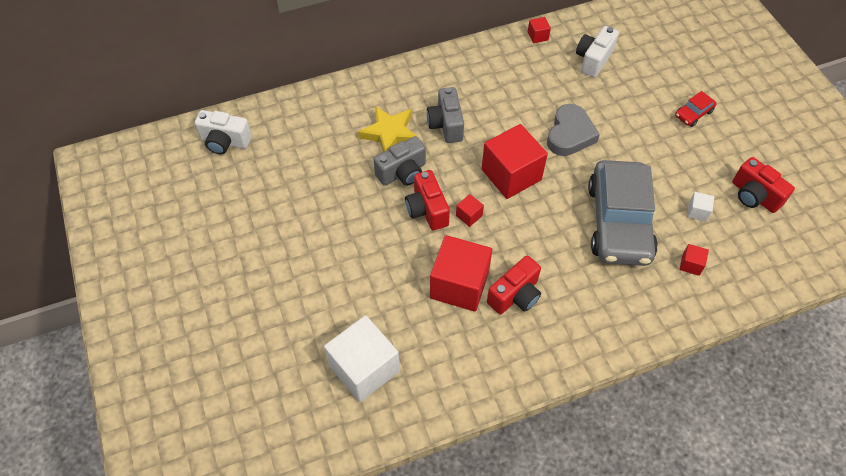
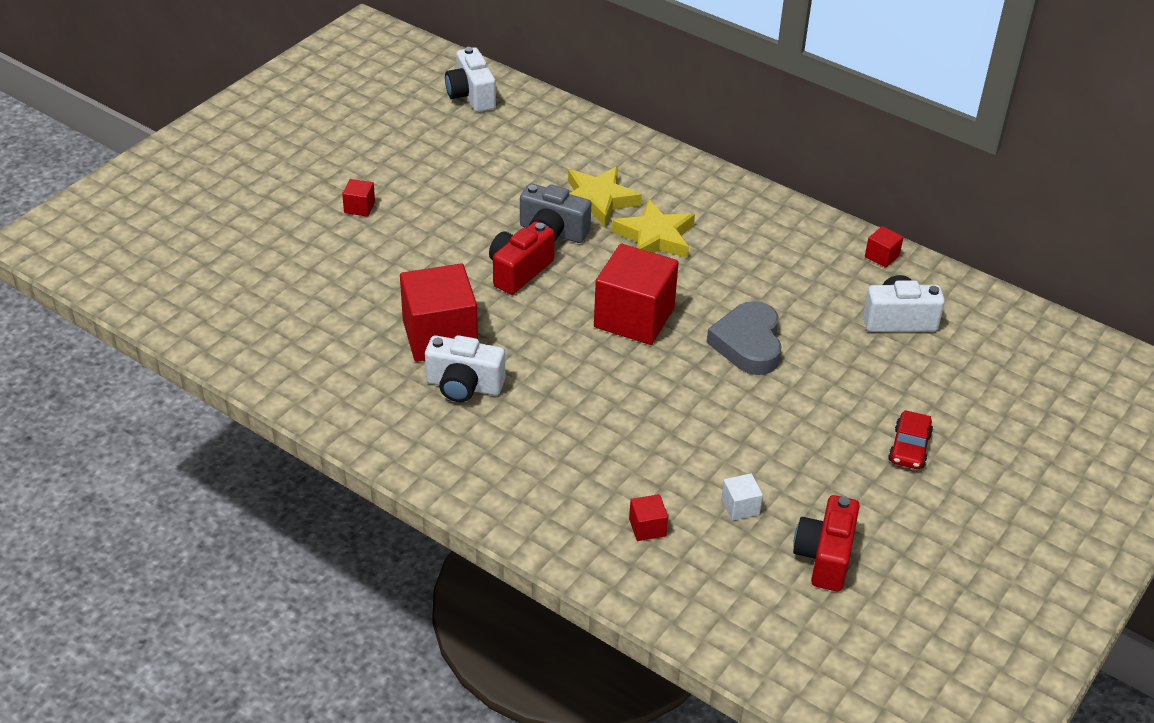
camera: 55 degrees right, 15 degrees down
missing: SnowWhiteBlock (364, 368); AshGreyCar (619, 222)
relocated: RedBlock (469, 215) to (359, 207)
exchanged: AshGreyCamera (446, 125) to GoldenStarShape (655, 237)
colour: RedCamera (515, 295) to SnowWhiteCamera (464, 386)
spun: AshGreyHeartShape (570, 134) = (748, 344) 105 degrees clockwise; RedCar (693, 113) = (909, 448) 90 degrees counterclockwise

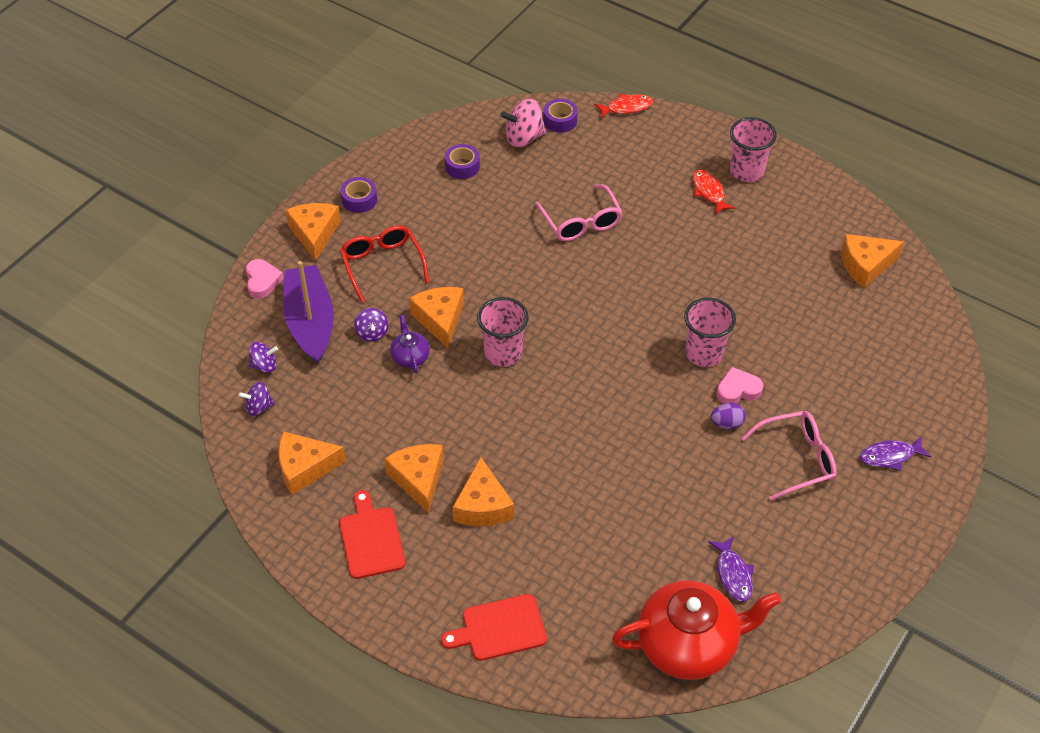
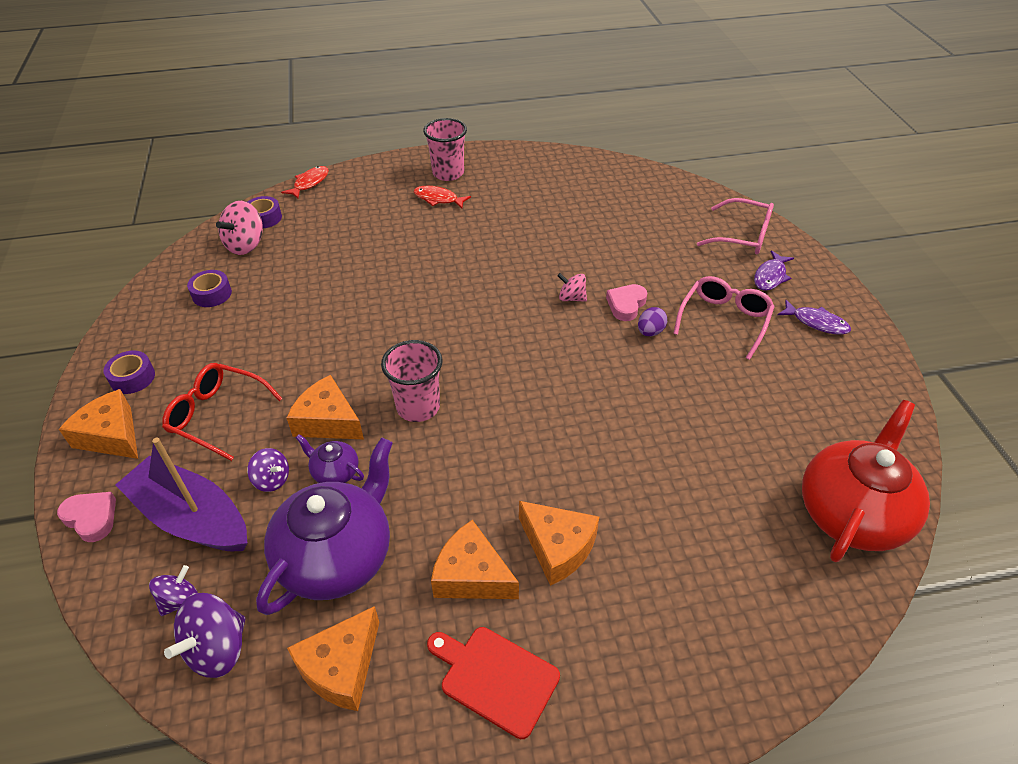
camera: 45 degrees left, 5 degrees down
missing: RedChoppingBoard (500, 628); BrightOrangeCheese (865, 265)
appeared: PurpleChinaTeapot (337, 557)
relocated: RosyGlasses (581, 221) to (742, 236); PurpleToyFish (733, 574) to (816, 322)
exchanged: RosyBeaker (704, 353) to RosyWhirligig (571, 298)
size: PurpleWhirligig (259, 407) = (217, 649) x1.64

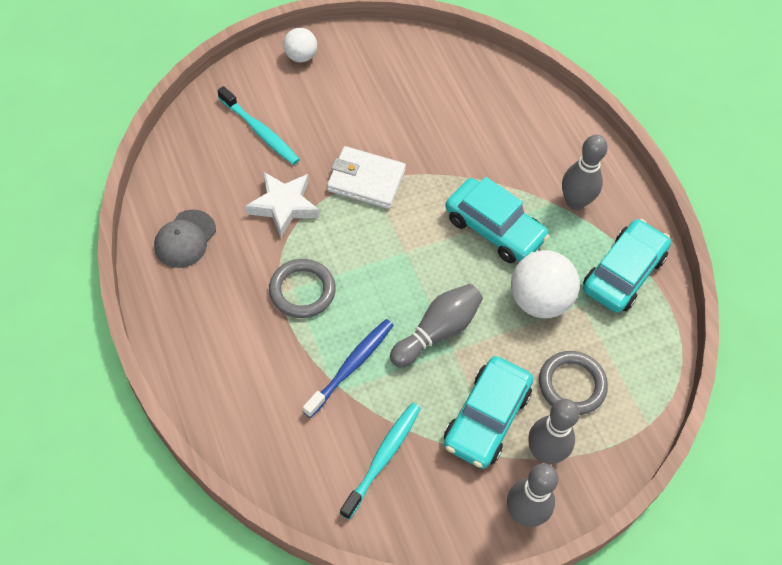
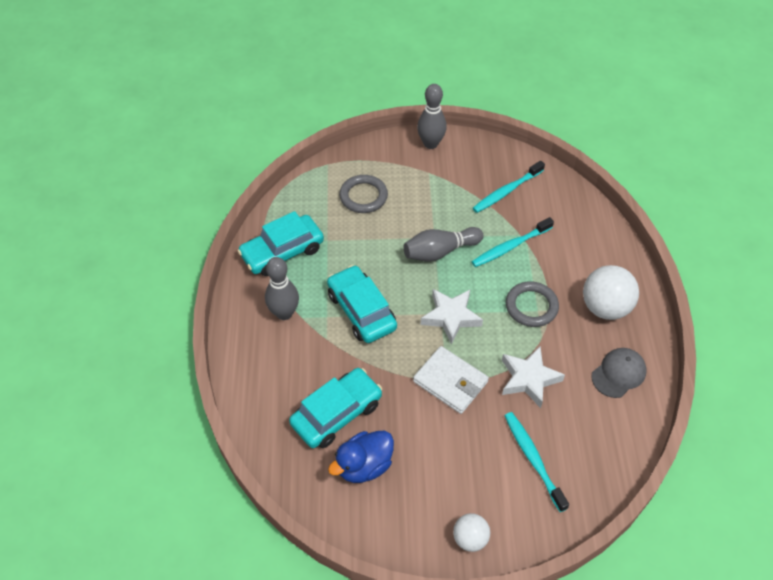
camera: 155 degrees left, 5 degrees down
missing: AshGreySkittle (544, 453)
appeared: RoyalBlueToyDuck (364, 466); SnowWhiteStarShape (451, 317)
relocated: TurquoiseCar (486, 418) to (337, 413); SnowWhitePlayBall (539, 300) to (605, 307)
colour: RoyalBlueDentalBrush (351, 366) to TurquoiseDentalBrush (510, 247)

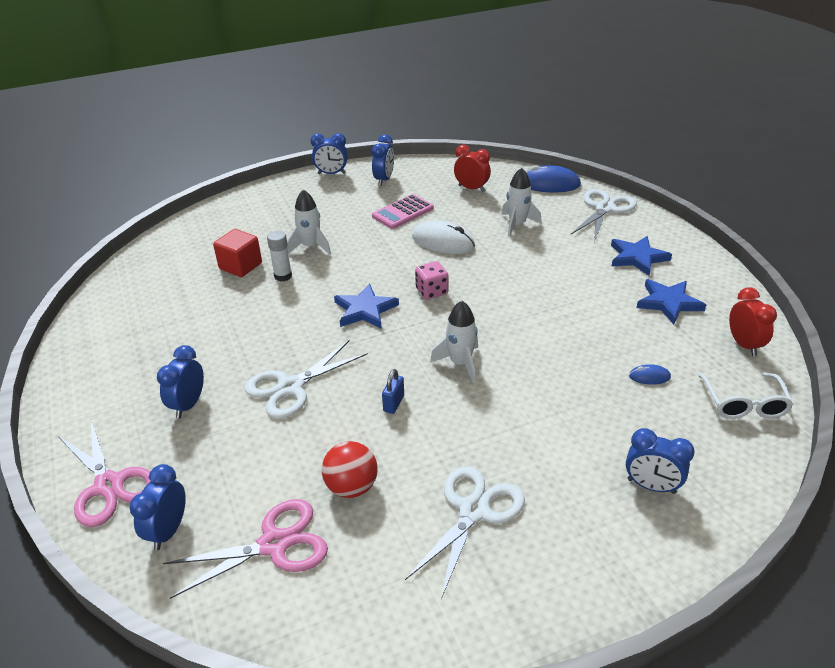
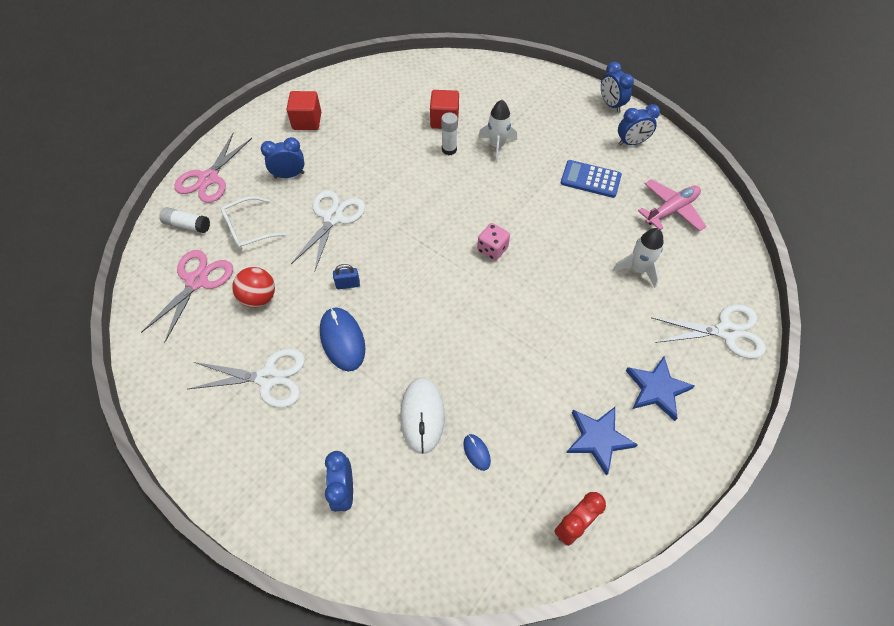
camera: 60 degrees right, 20 degrees up
missing: RoyalBlueStarShape (365, 310); SnowWhiteSpaceship (460, 363)
appeared: RedBlock (307, 121)
relocated: SnowWhitePcMouse (443, 242) to (422, 415); RoyalBluePcMouse (549, 184) to (342, 340); SnowWhiteGlasses (744, 404) to (248, 229)
exchanged: RoyalBlueBedsideClock (168, 531) to SnowWhiteGlue (187, 225); RedBedsideClock (471, 188) to RosyToyPlane (671, 210)
colour: RosyCalculator (403, 212) to RoyalBlueCalculator (590, 179)
spun: RosyScissors (274, 544) = (197, 281) 105 degrees counterclockwise; SnowWhiteScissors (290, 387) = (333, 218) 90 degrees clockwise

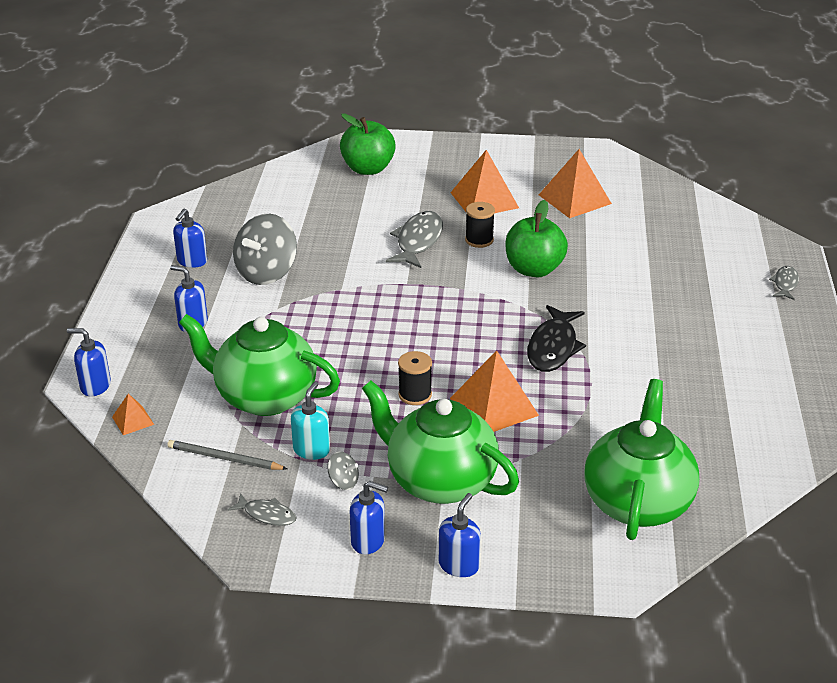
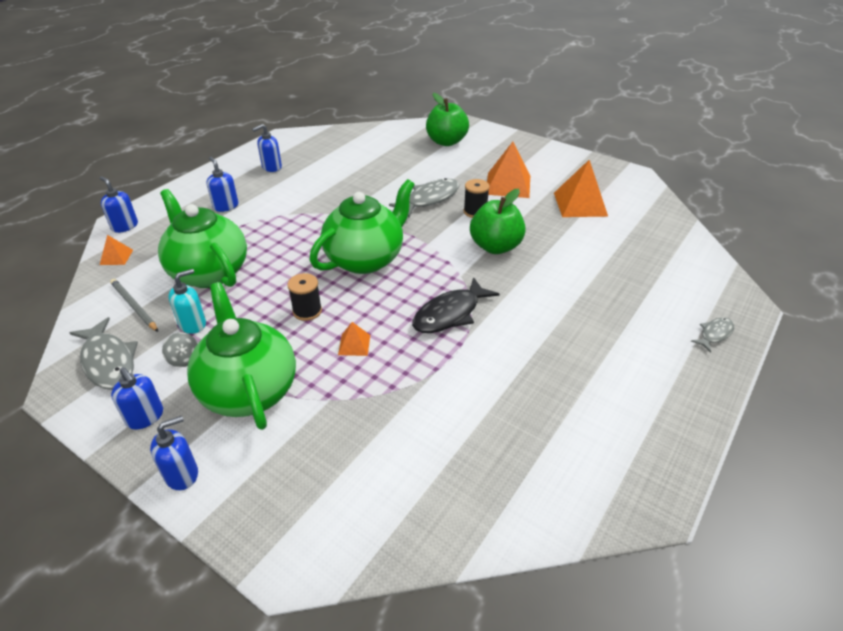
camera: 30 degrees right, 5 degrees up
missing: AshGreyWhirligig (266, 272)
relocated: GreenChinaTeapot (637, 502) to (365, 259)
size: AshGreyToyFish (267, 514) = (108, 361) x1.81; BrightOrangePyramidShape (494, 406) = (354, 344) x0.49

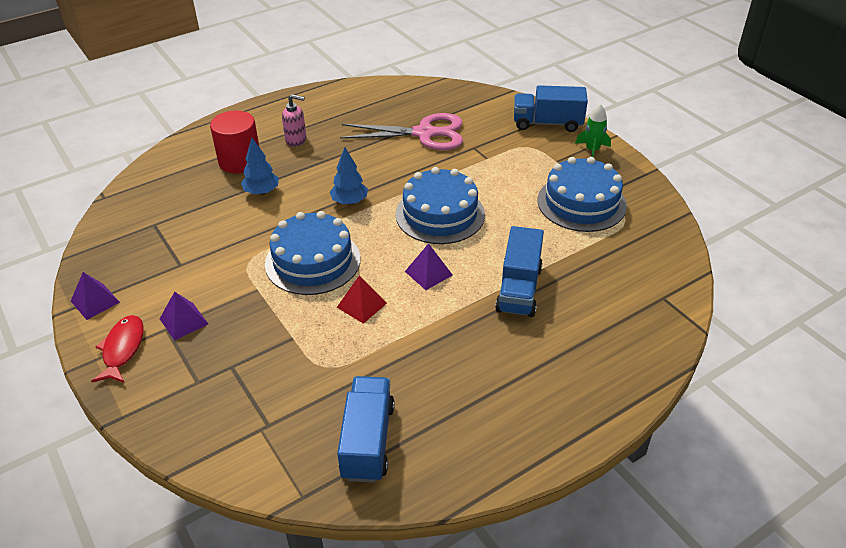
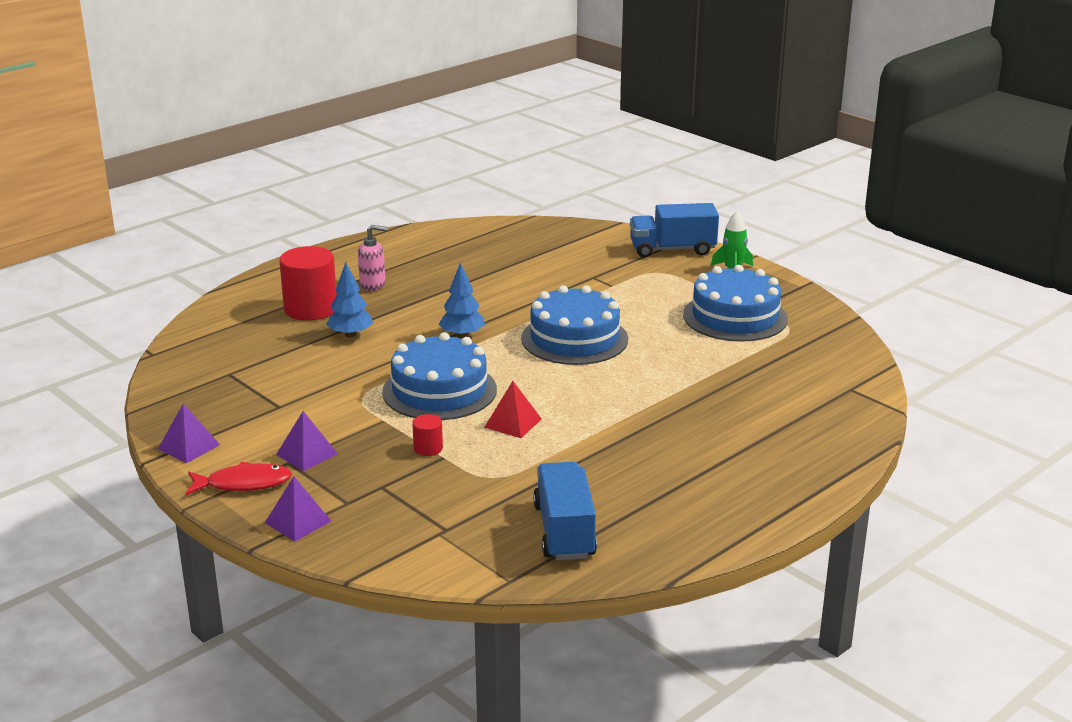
camera: 10 degrees left, 15 degrees down
missing: RosyScissors (424, 133); RoyalBlueLorry (519, 289)
appeared: RedCylinderShape (428, 448)
relocated: PurplePyramidShape (428, 273) to (298, 522)
spun: RedToyFish (122, 349) = (243, 484) 90 degrees clockwise

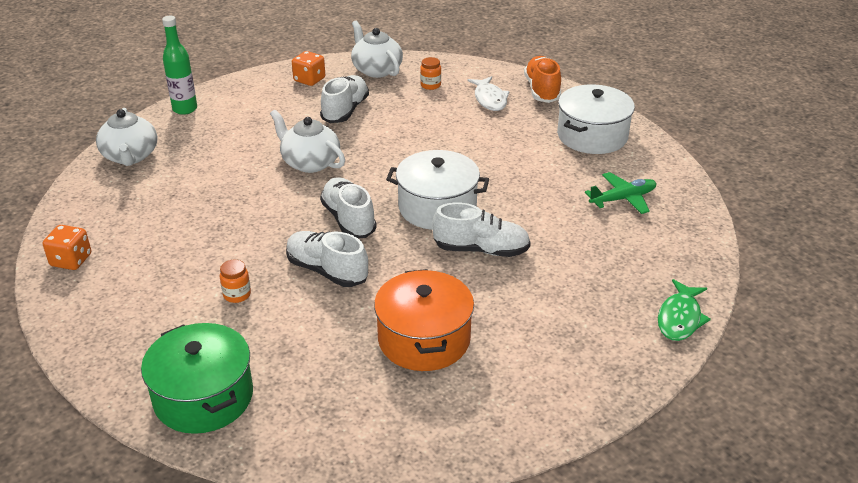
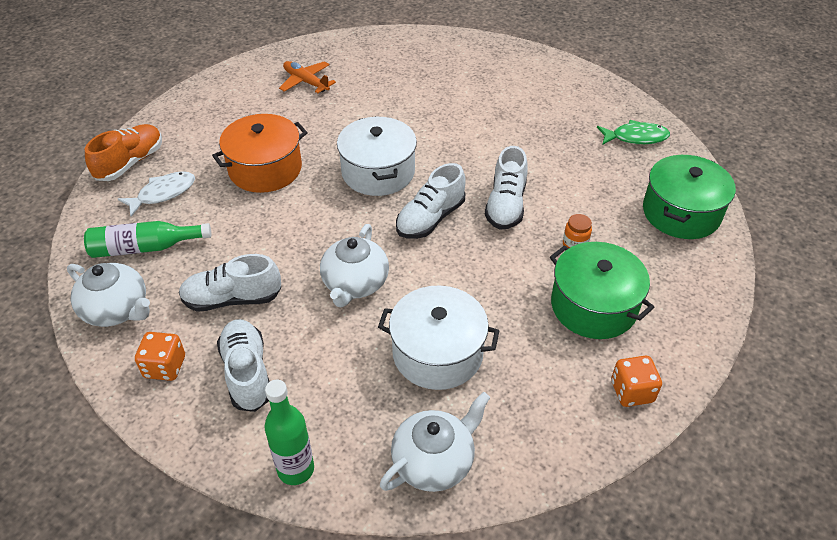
camera: 115 degrees left, 10 degrees up
appeared: GreenCookingPot (593, 306)
relocated: BrightOrangeCookingPot (424, 339) to (265, 169); SnowWhiteLaceUpShoe (481, 250) to (247, 373); SnowWhiteCookingPot (592, 136) to (437, 353); GreenToyFish (680, 318) to (636, 137)
exchanged: BrightOrangeJar (430, 85) to GreenDrinkBottle (145, 248)
colour: GreenToyPlane (623, 199) to BrightOrangeToyPlane (306, 82)
spun: SnowWhiteChinaTeapot (376, 70) = (117, 309) 90 degrees counterclockwise; BrightOrangeLaceUpShoe (542, 90) = (130, 163) 150 degrees clockwise

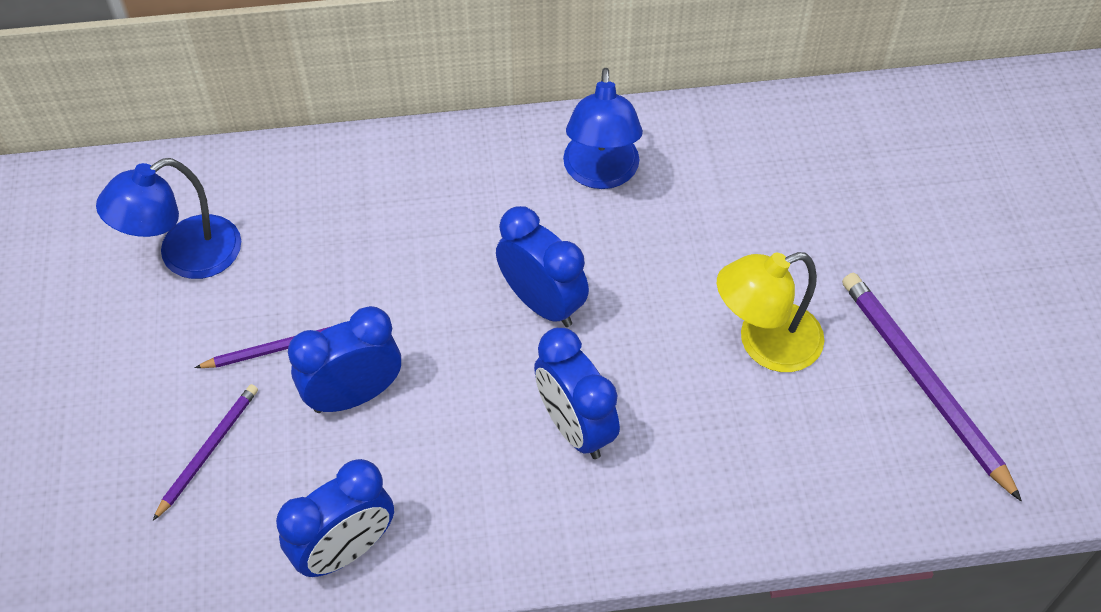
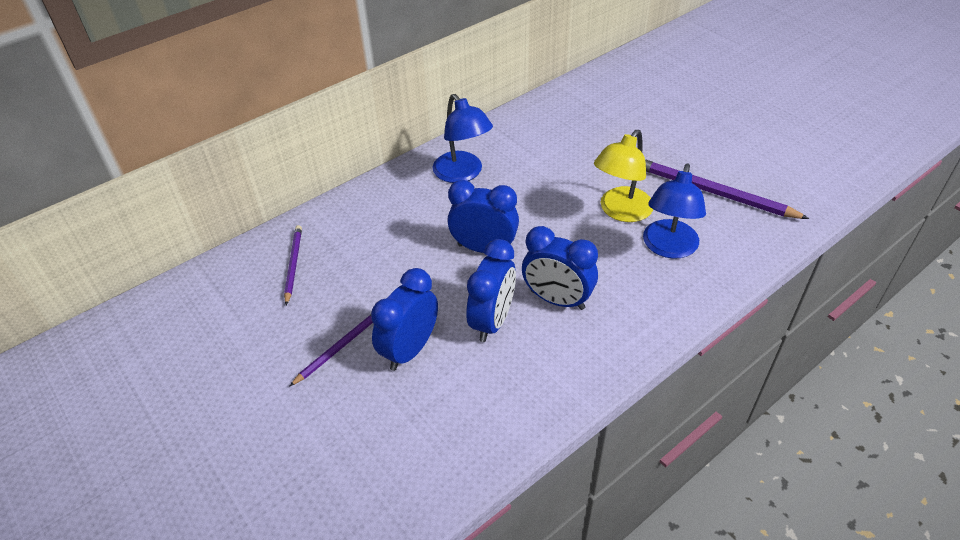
camera: 30 degrees left, 10 degrees down
relocated: RoyalBlueReadingLamp (185, 256) to (668, 248); PurpleWoodenPencil (208, 450) to (293, 264); RoyalBlueBedsideClock (345, 550) to (492, 321)

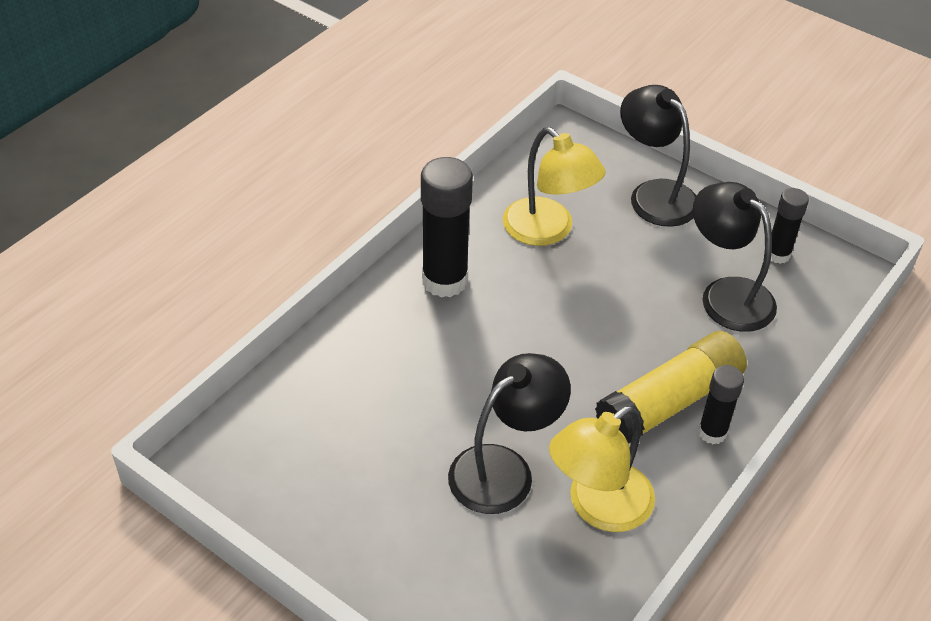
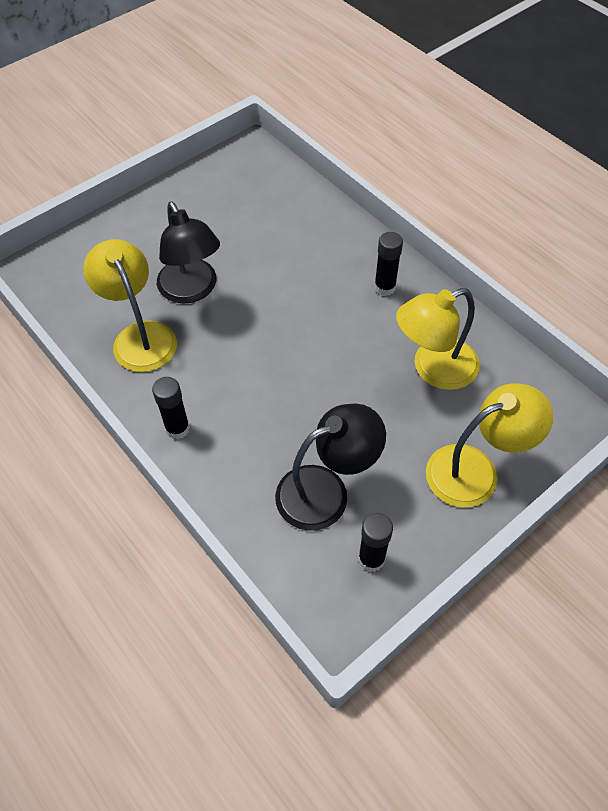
camera: 105 degrees right, 10 degrees up
missing: GoldenGlue (669, 402)
colour: BlackReadingLamp (654, 194) to GoldenReadingLamp (475, 470)
size: BlackGlue (444, 280) = (384, 287) x0.56

